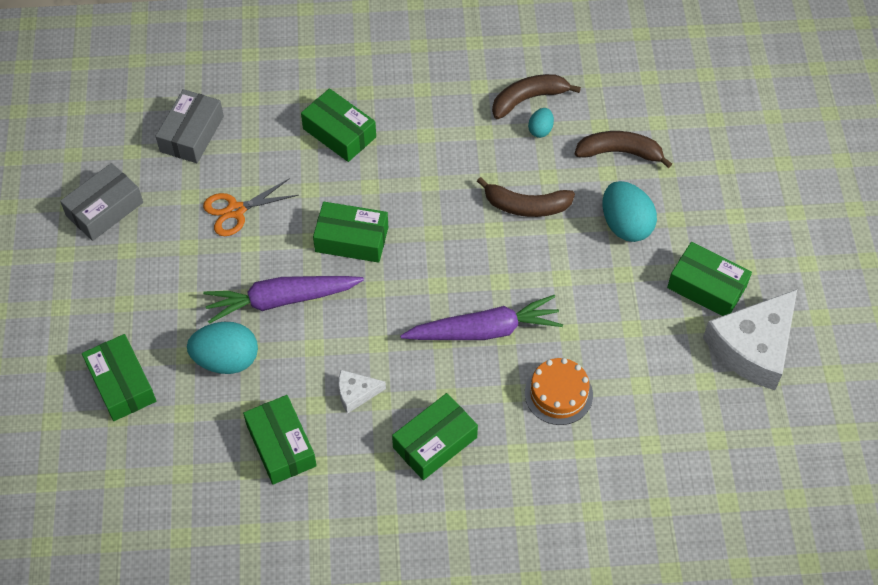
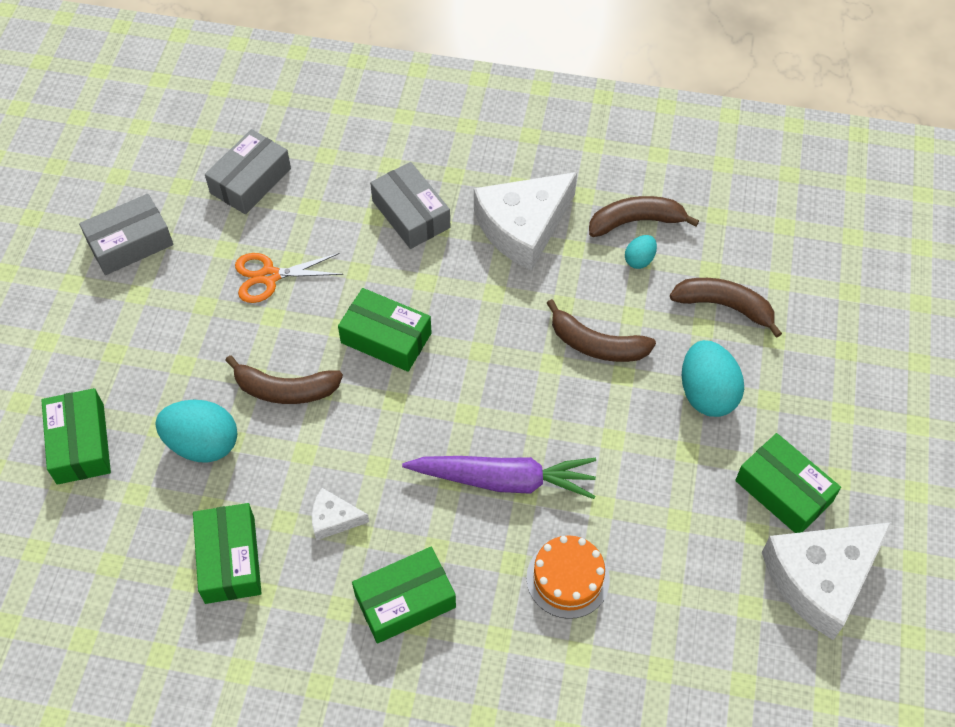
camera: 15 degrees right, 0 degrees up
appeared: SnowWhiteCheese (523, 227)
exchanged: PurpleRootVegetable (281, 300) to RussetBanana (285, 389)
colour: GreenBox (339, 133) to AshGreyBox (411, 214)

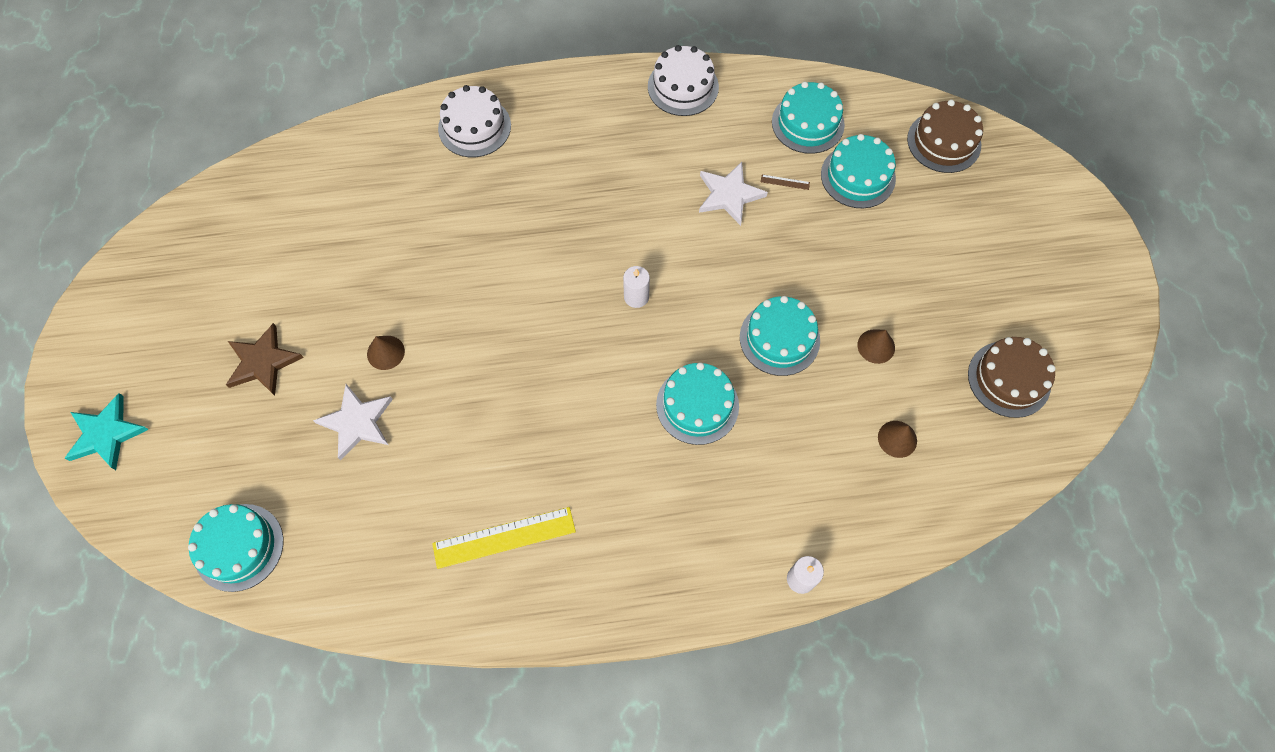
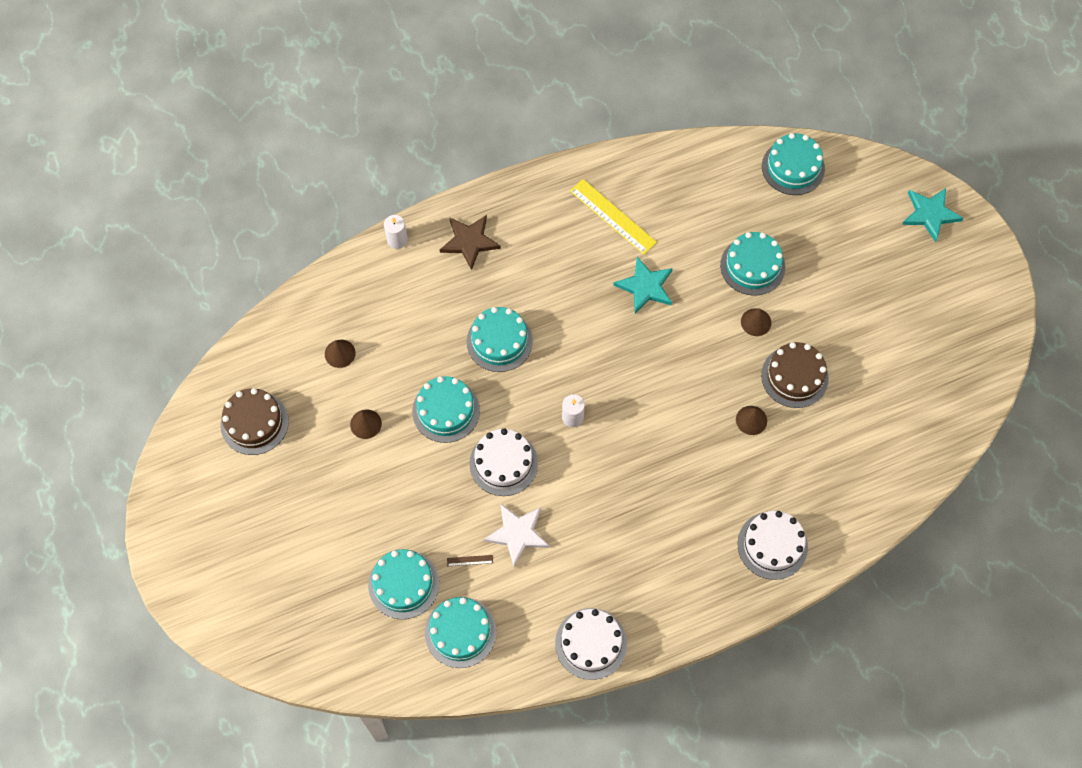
camera: 165 degrees right, 0 degrees up
appeared: SnowWhiteLayerCake (503, 463); TurquoiseStarShape (645, 287); RussetConeShape (751, 420)
relocated: RussetStarShape (263, 362) to (469, 242); RussetLayerCake (944, 142) to (794, 376)
exchanged: SnowWhiteStarShape (357, 422) to TurquoiseLayerCake (752, 266)
spun: GoldenStraightedge (504, 537) = (613, 216) 75 degrees clockwise

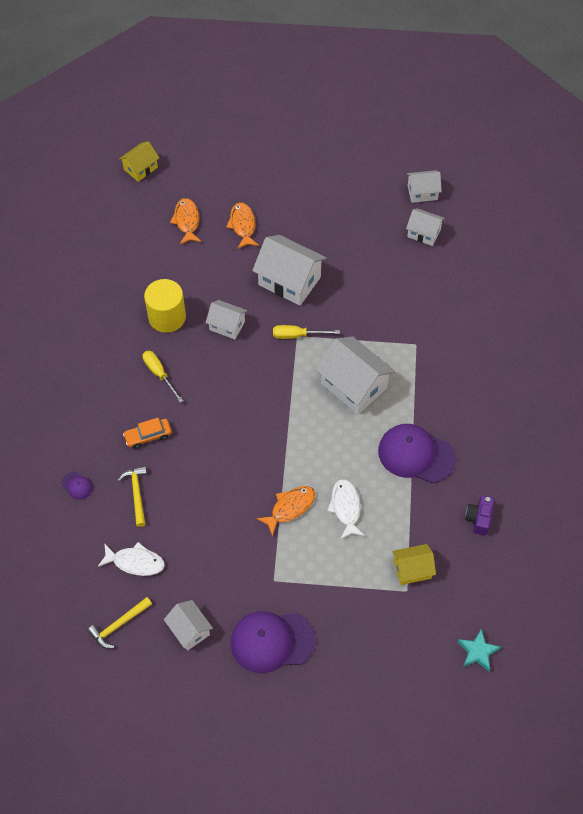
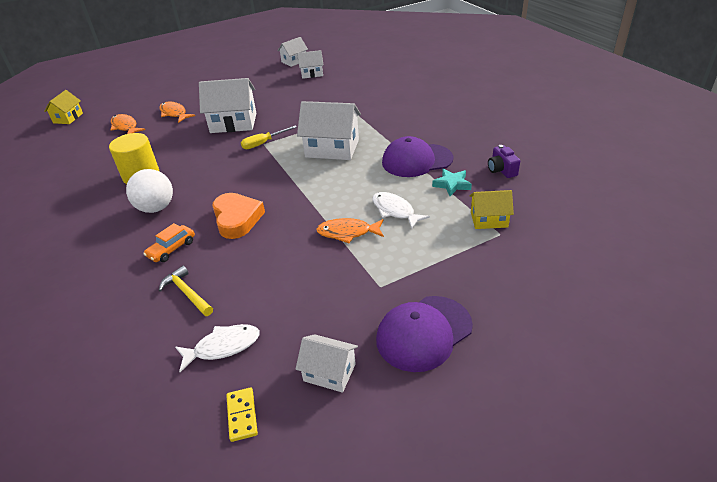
camera: 30 degrees left, 20 degrees down
missing: PurpleCap (77, 485); SnowWhiteToyHouse (227, 325)
appeared: BrightOrangeHeartShape (237, 219)
relocated: TurquoiseStarShape (477, 652) to (452, 184)
exchanged: GoldenHammer (118, 625) to GoldenDominoTile (242, 415); GoldenHandScrewdriver (159, 374) to SnowWhitePlayBall (156, 208)
spun: BrightOrangeToyFish (290, 508) = (347, 233) 105 degrees counterclockwise; GoldenToyHouse (412, 569) = (489, 219) 45 degrees clockwise

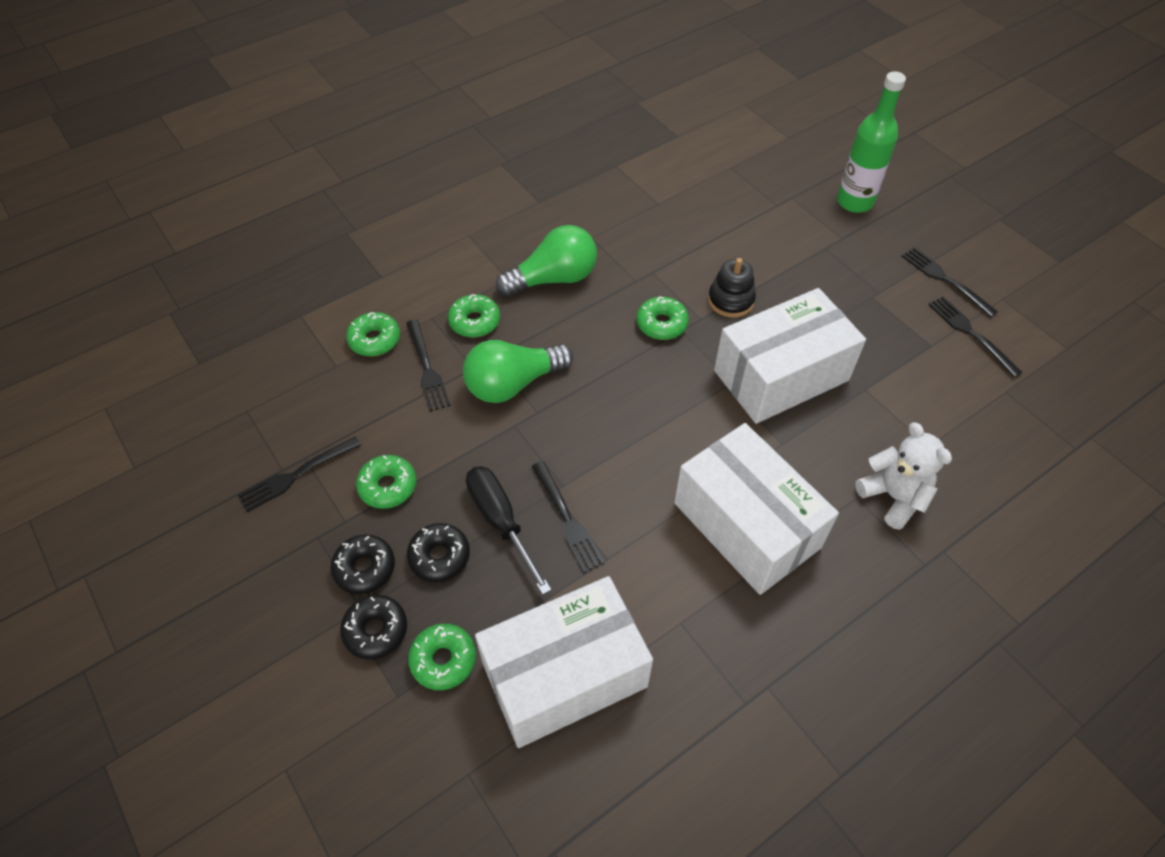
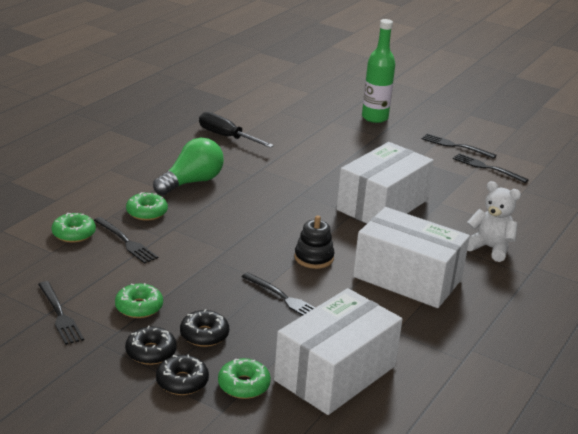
camera: 25 degrees left, 25 degrees down
missing: GreenBulb (513, 384); GreenGlazedDonut (661, 324)
relocated: BlackHandScrewdriver (500, 521) to (226, 137); BlackStackingRings (730, 300) to (314, 258)
spun: BlackTableFork (296, 475) = (60, 315) 60 degrees counterclockwise

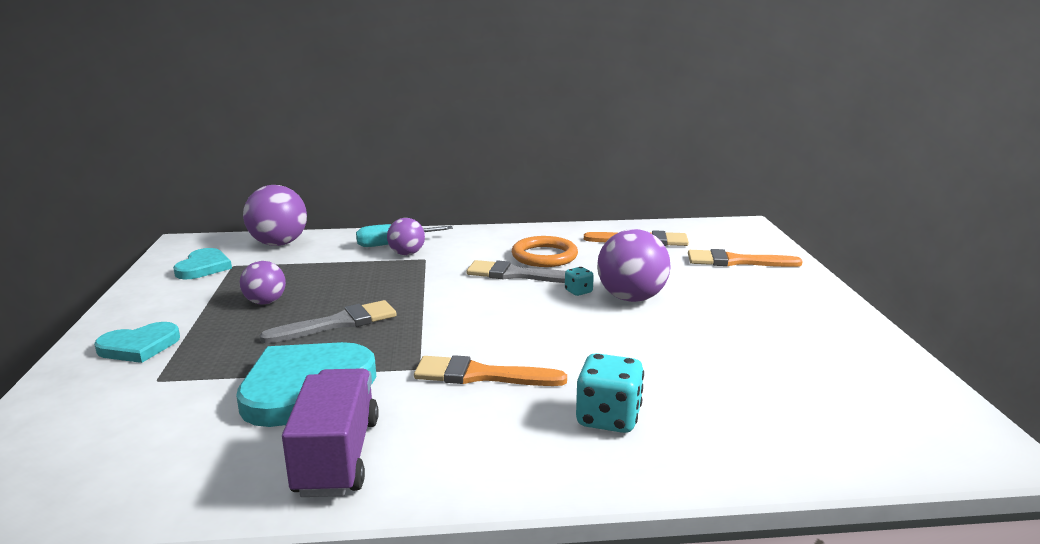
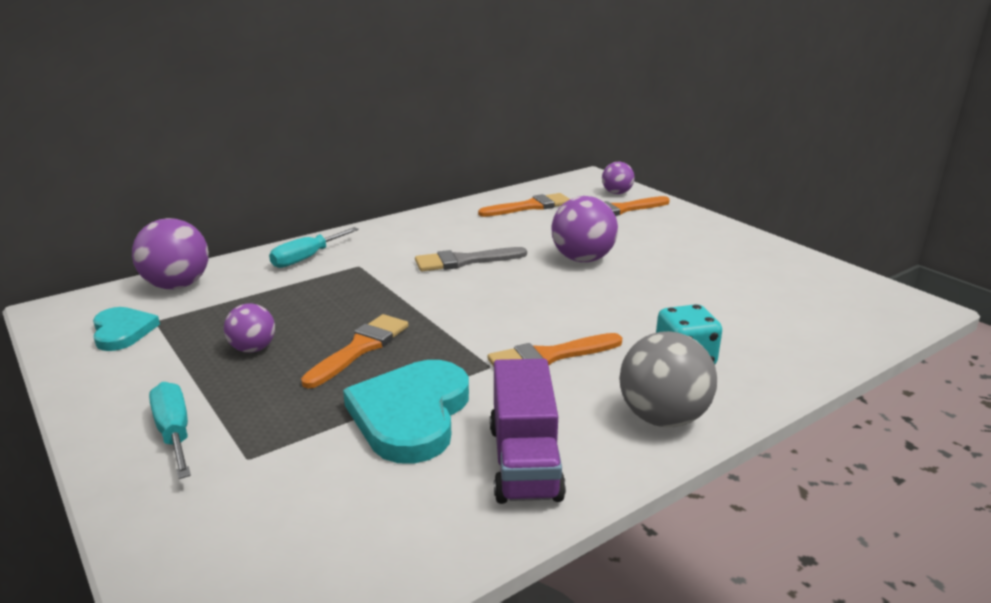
camera: 30 degrees left, 5 degrees up
missing: BrightOrangeHoop (544, 256); TurquoiseGameDie (578, 291)
appeared: AshGreyPlayBall (663, 418)
relocated: PurplePlayBall (407, 254) to (616, 193)
exchanged: TurquoiseHeartShape (139, 346) to TurquoiseHandScrewdriver (174, 433)
colour: AshGreyPaintBrush (338, 323) to BrightOrangePaintBrush (360, 348)
spun: PurpleLorry (337, 456) = (524, 462) 150 degrees counterclockwise

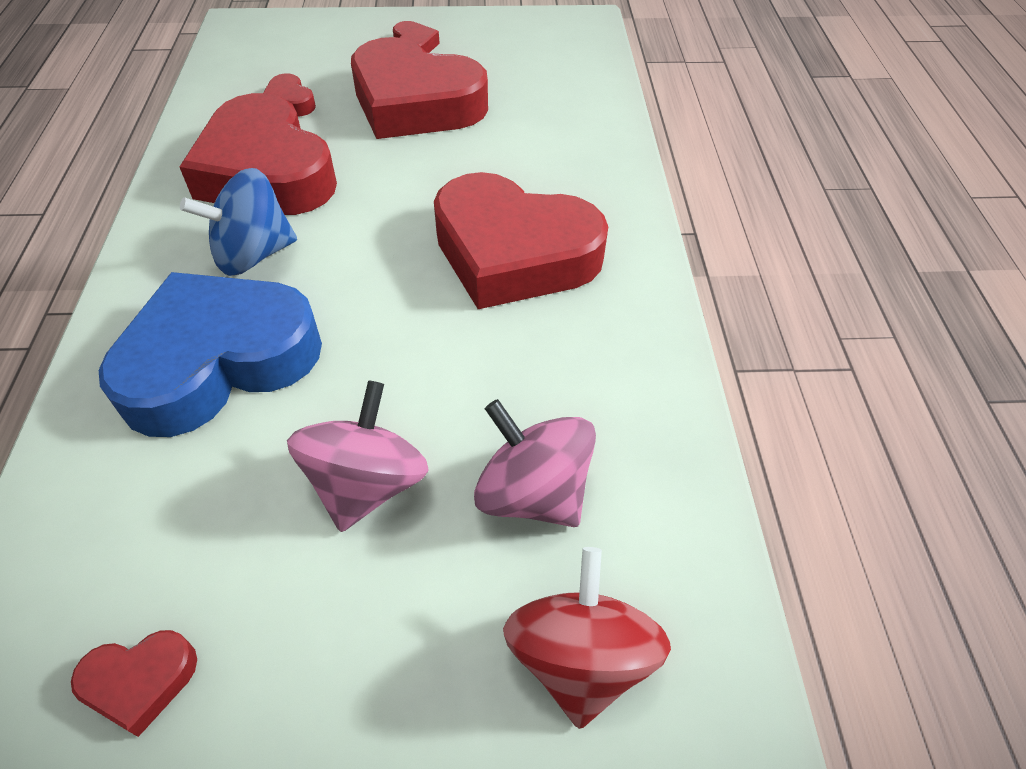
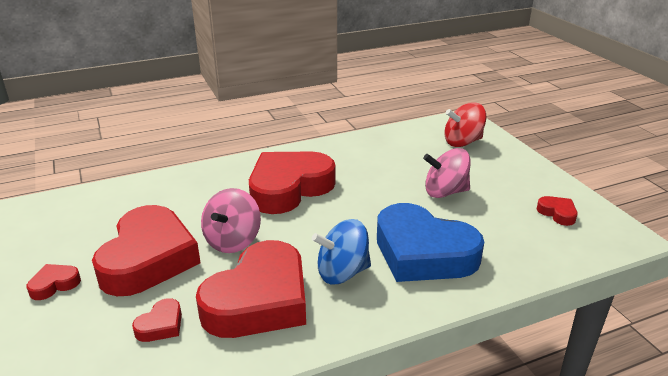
camera: 110 degrees left, 20 degrees down
relocated: RosyWhirligig (532, 493) to (233, 241)
spun: RoyalBlueWhirligig (253, 254) = (342, 272) 120 degrees clockwise; RedHeartShape (513, 253) = (289, 188) 135 degrees counterclockwise

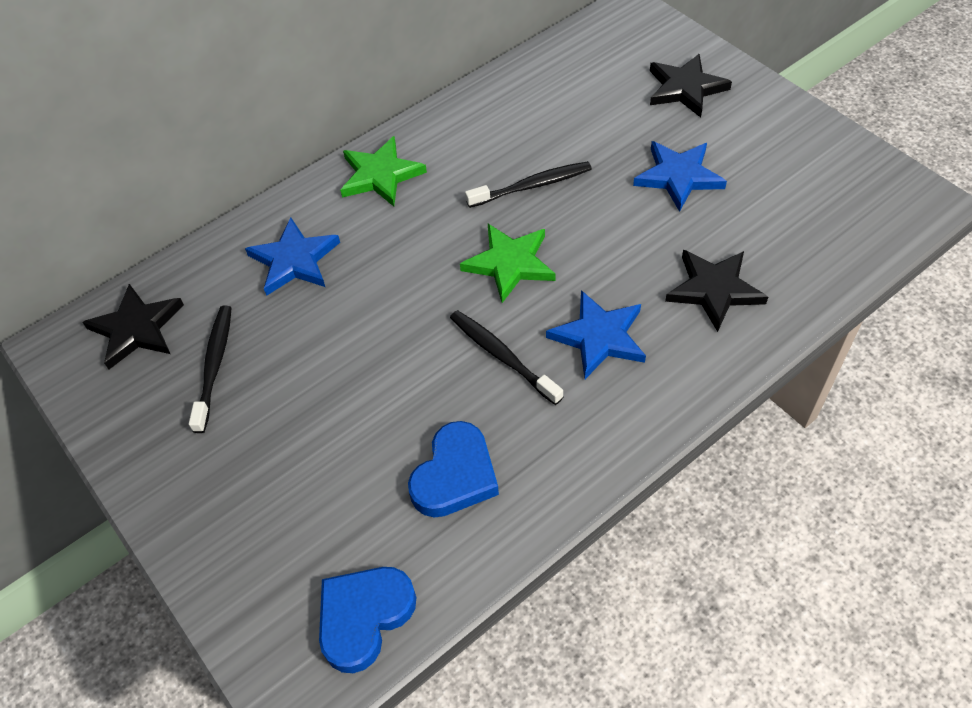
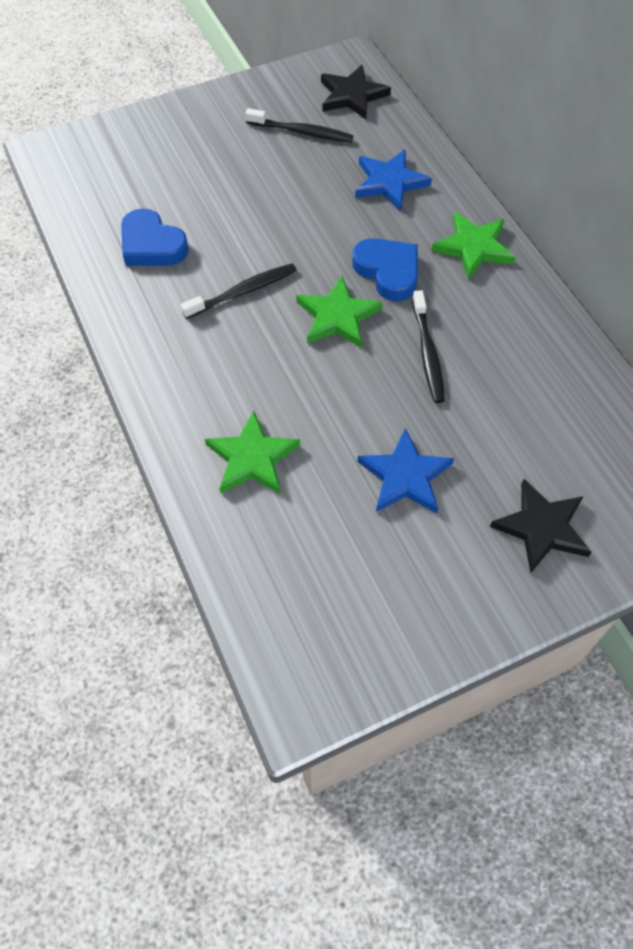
camera: 100 degrees right, 5 degrees up
missing: RoyalBlueStarShape (599, 337)
relocated: RoyalBlueHeartShape (364, 617) to (388, 271)
colour: BlackStarShape (714, 290) to GreenStarShape (252, 458)

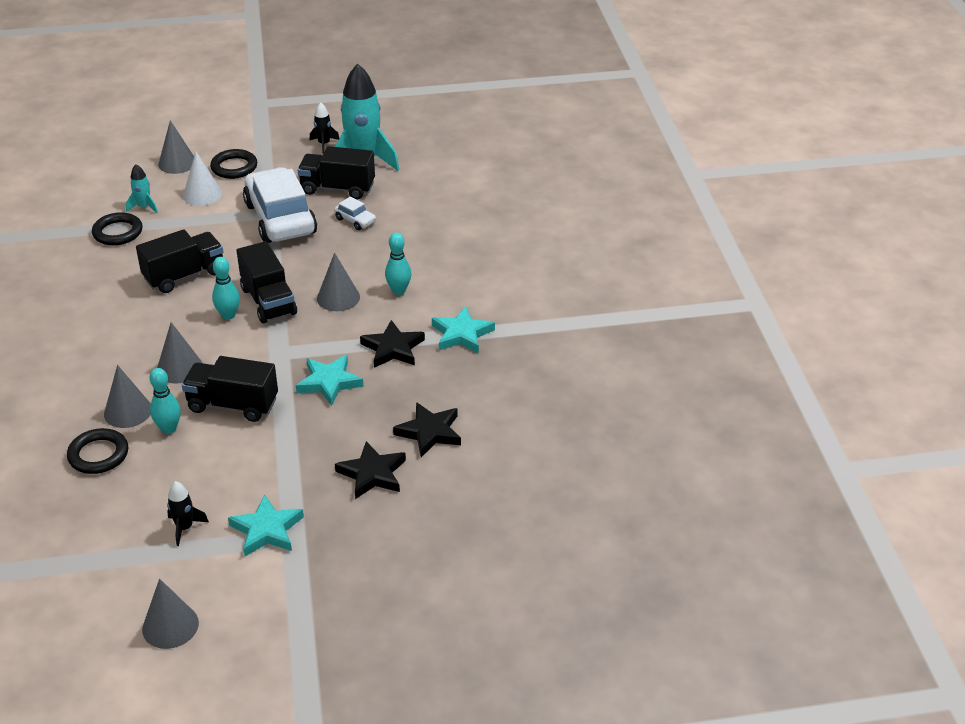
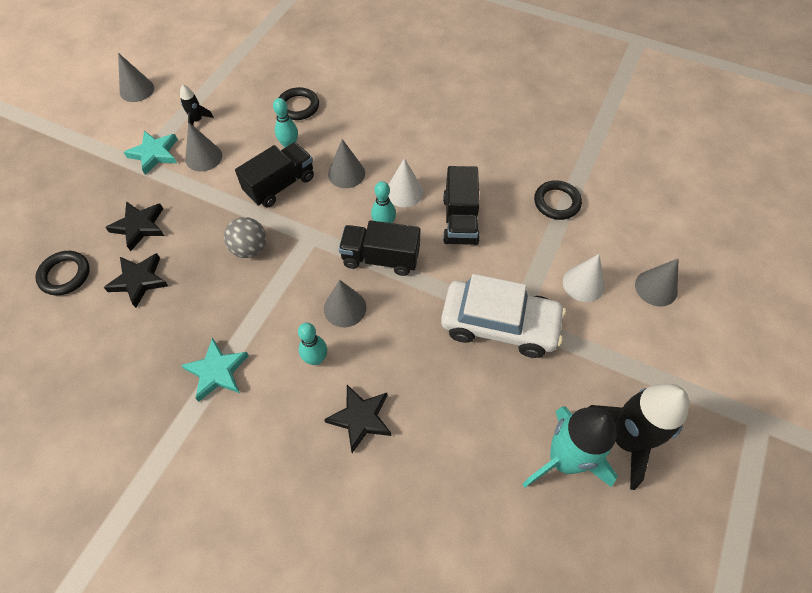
camera: 125 degrees right, 20 degrees up
missing: TurquoiseSpaceship (144, 207); BlackLorry (337, 188); SnowWhiteCar (355, 220)
appeared: SnowWhiteConeShape (404, 192)
relocated: AshGreyConeShape (128, 411) to (203, 157); BlackHoop (234, 167) to (65, 275); BlackStarShape (393, 348) to (360, 418)
exchanged: TurquoiseStarShape (329, 382) to AshGreyPlayBall (249, 249)
size: BlackSpaceship (324, 144) = (625, 438) x2.23

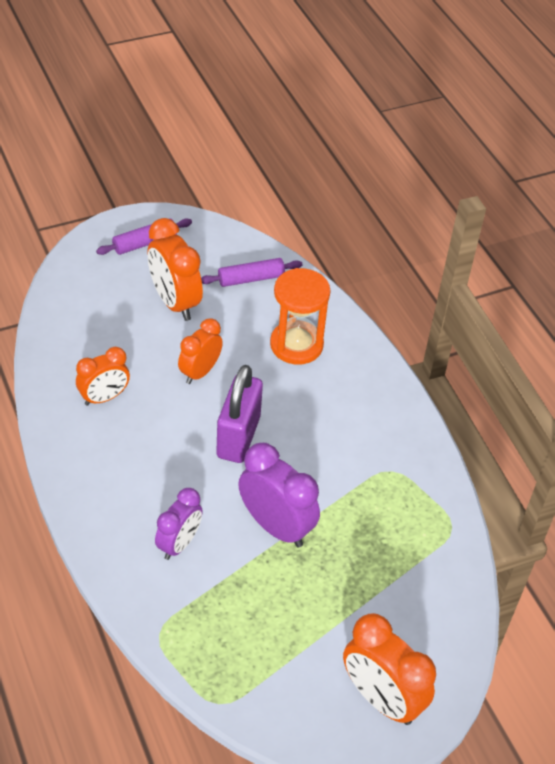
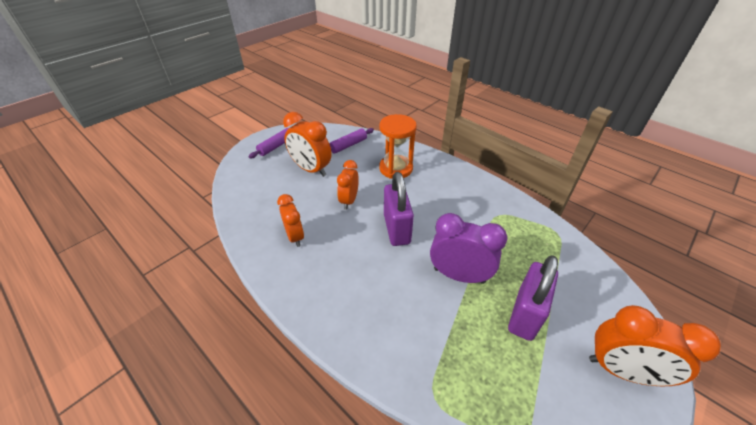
camera: 20 degrees left, 5 degrees down
missing: PurpleBedsideClock (179, 543)
appeared: PurplePadlock (525, 314)
spun: BrightOrangeBedsideClock (104, 397) = (295, 236) 60 degrees counterclockwise

